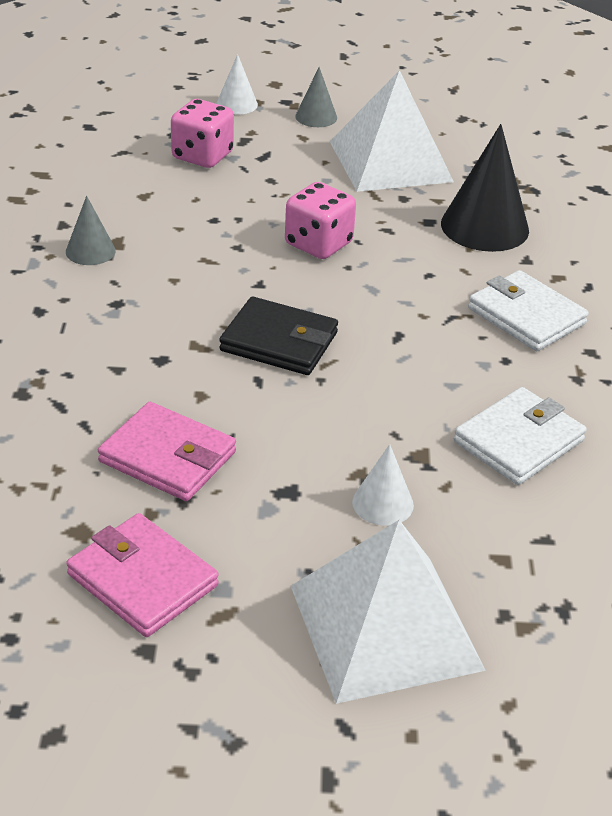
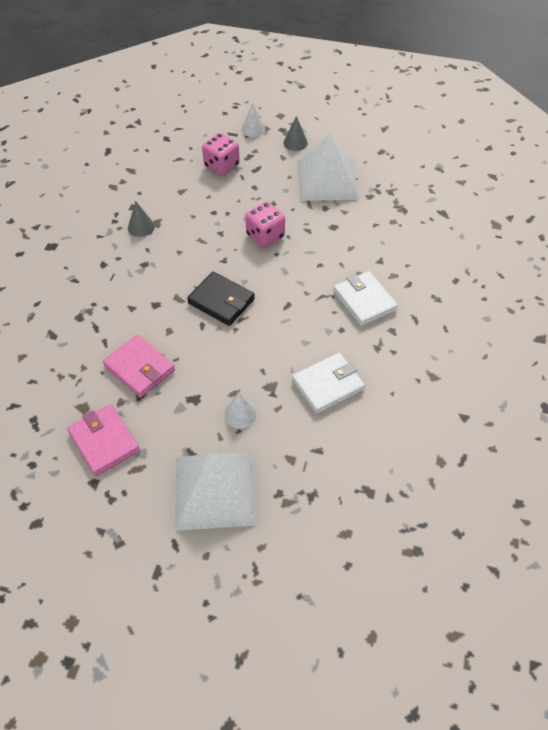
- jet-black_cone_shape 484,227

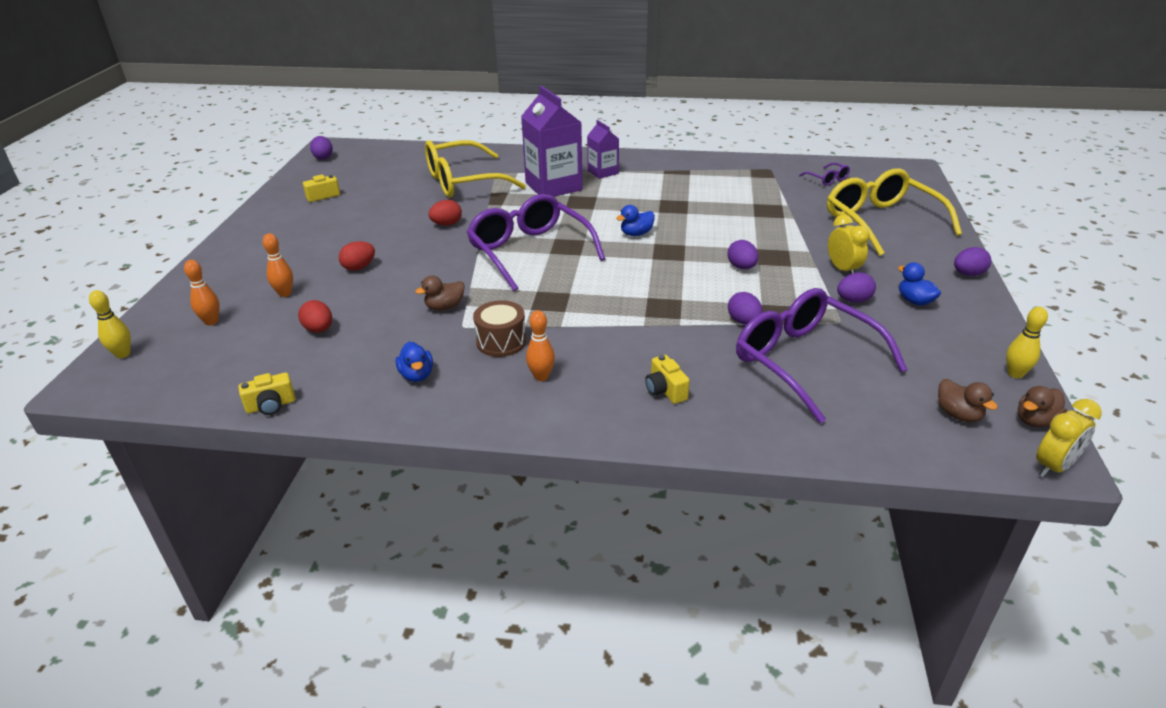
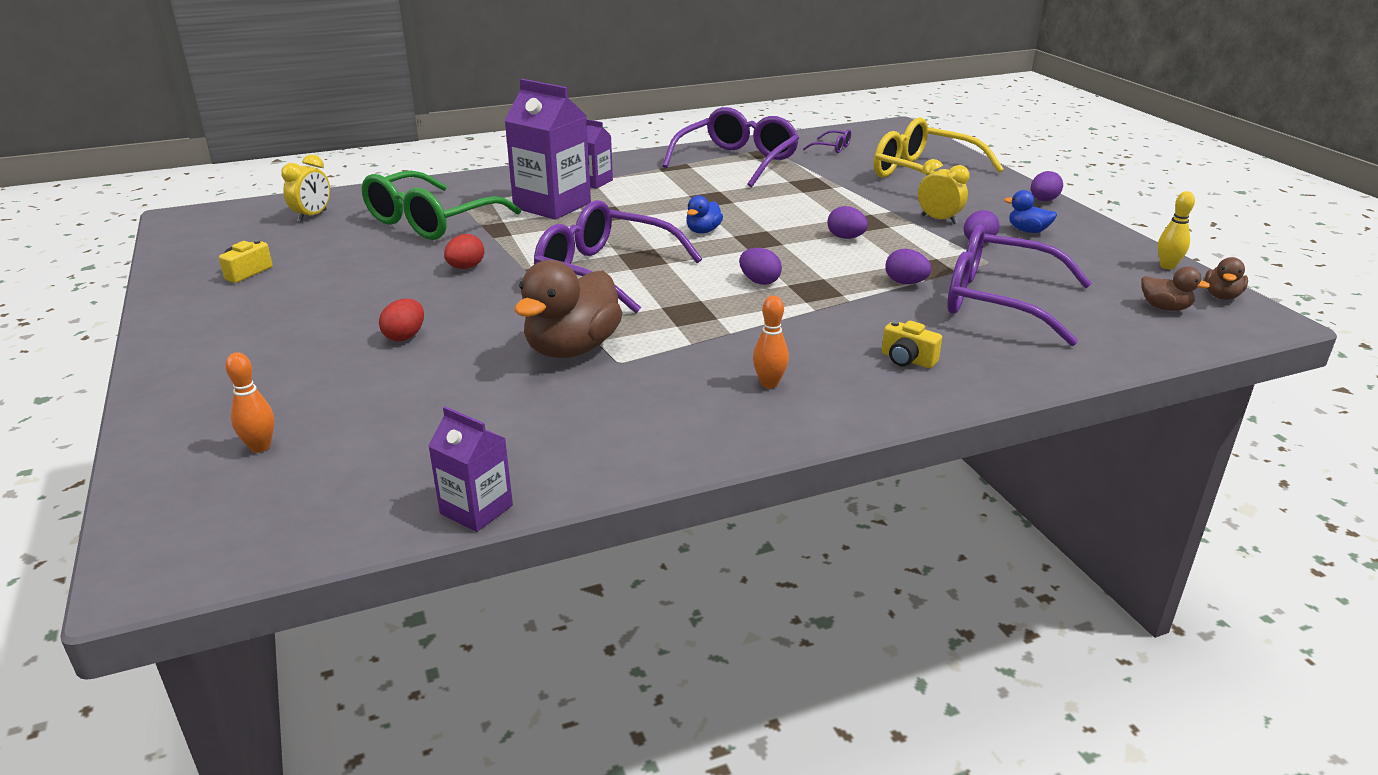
~ purple_egg_shape 323,157 to 759,281
~ bright_yellow_glasses 464,182 to emerald_glasses 431,221
- bright_orange_bowling_pin 285,293
~ brown_rubber_duck 444,307 = 572,349 x2.06
- bright_yellow_bowling_pin 123,354
- crimson_egg_shape 319,329
- brown_drum 501,342
- cobalt_rubber_duck 417,375
~ bright_yellow_compact_camera 271,406 to purple_milk_carton 476,509
~ bright_yellow_bedside_clock 1053,467 to 312,216
+ purple_glasses 737,161

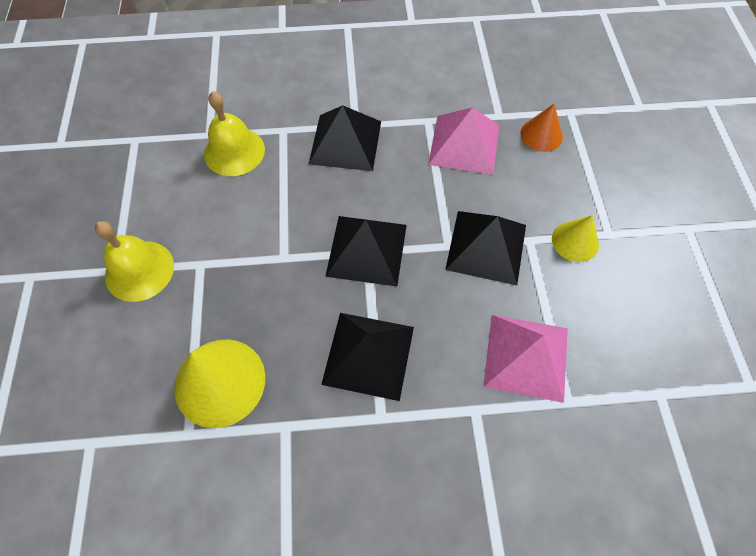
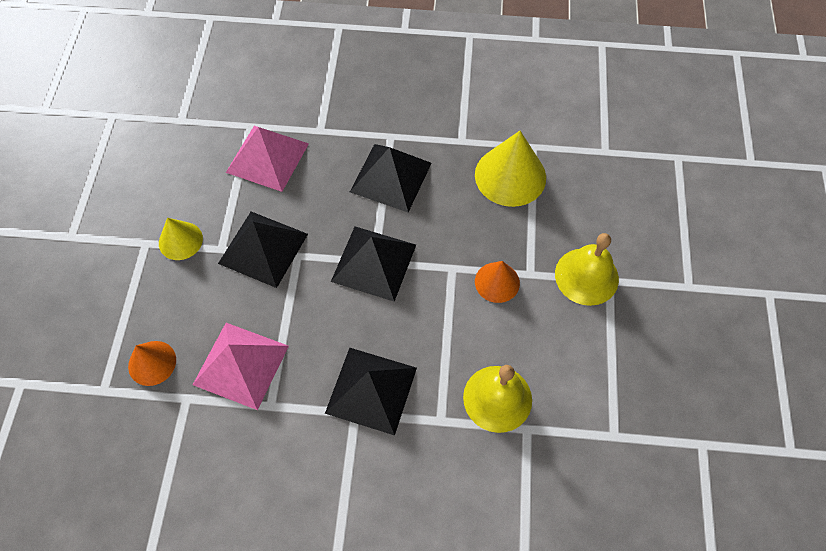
+ bright_orange_cone_shape 497,282

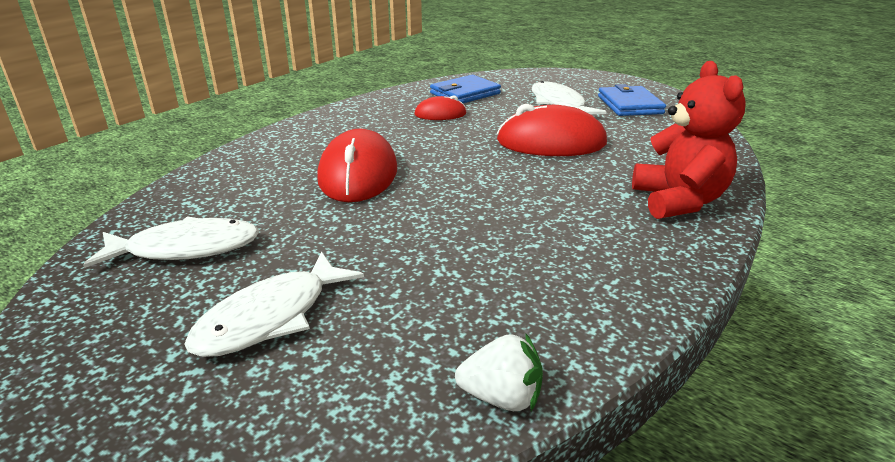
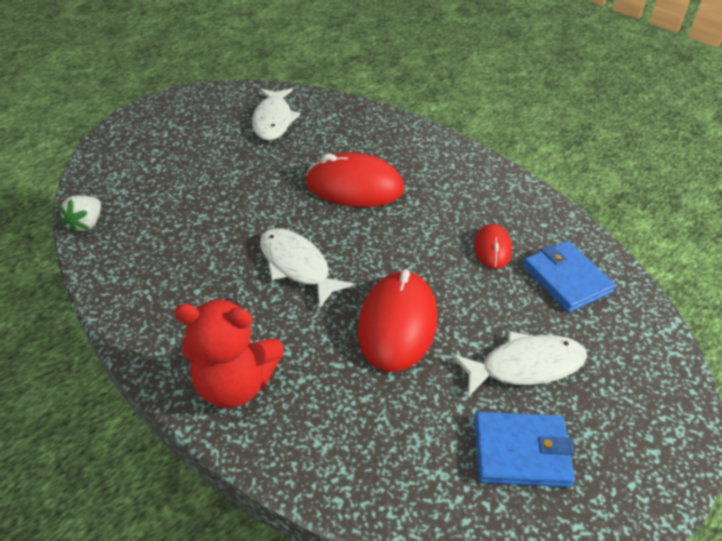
~ pure_white_toy_fish 271,317 to 297,266

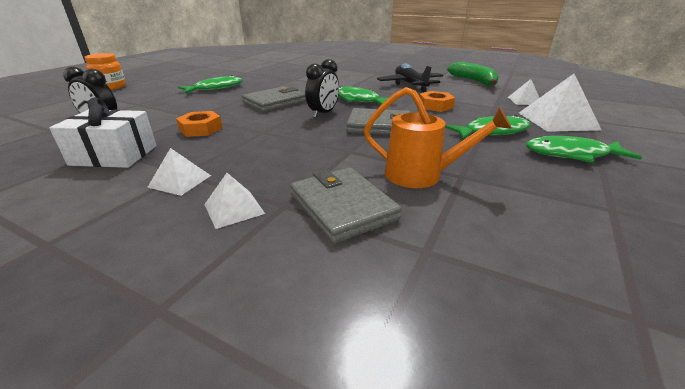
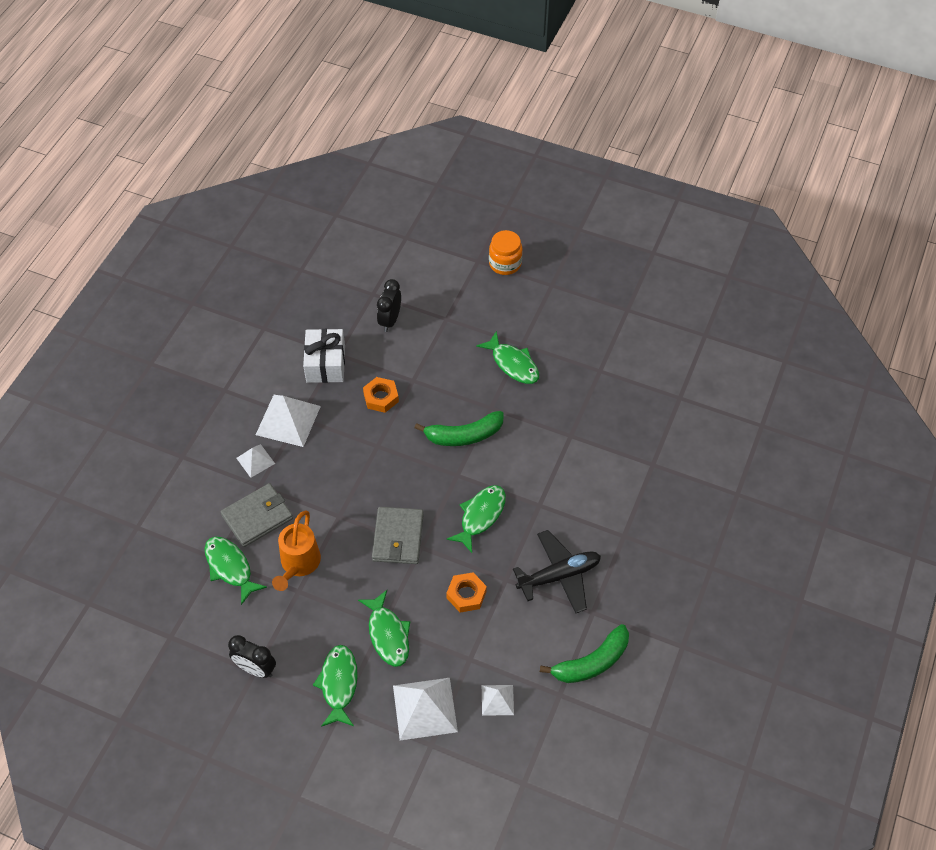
~ jet-black_bedside_clock 323,113 to 256,669
~ grey_card_wallet 274,102 to emerald_banana_fruit 464,435
~ pure_white_solid_pyramid 180,181 = 288,420 x1.82
+ emerald_toy_fish 230,567

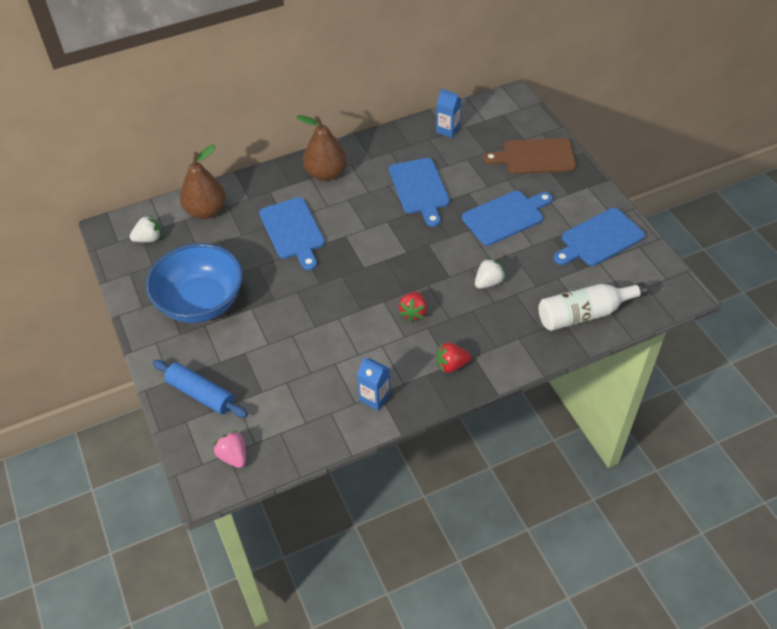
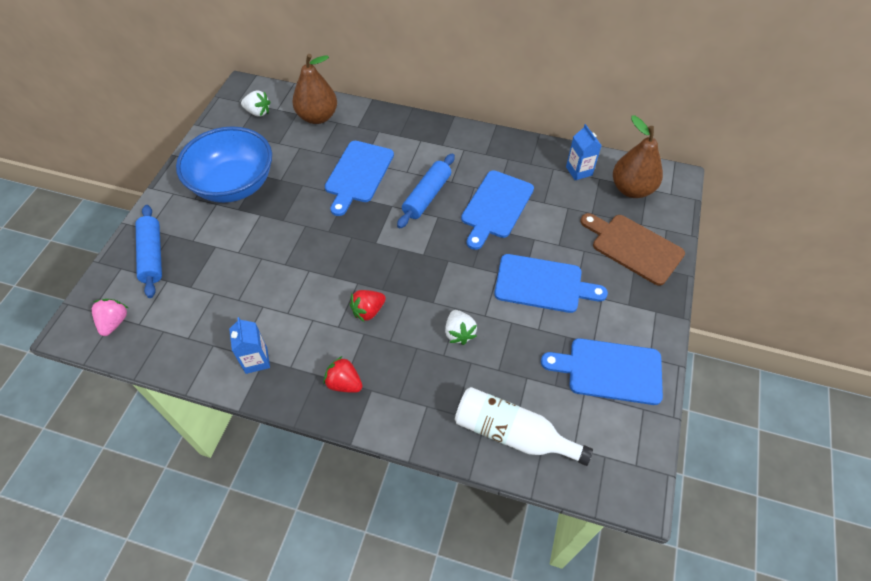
~ brown_pear 326,174 to 631,189
~ pure_white_berry 488,282 = 459,333 75 degrees clockwise
+ cobalt_rolling_pin 427,196

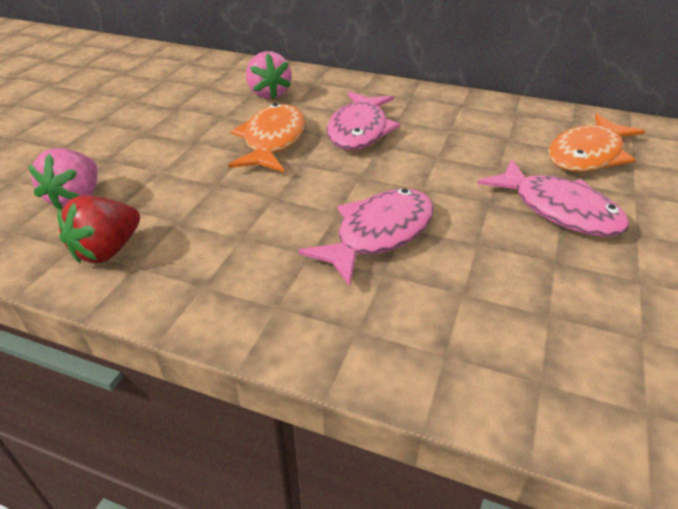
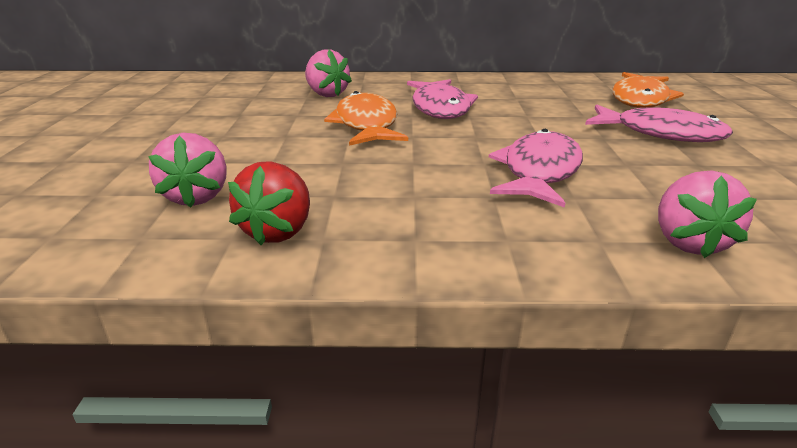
+ pink_berry 688,242

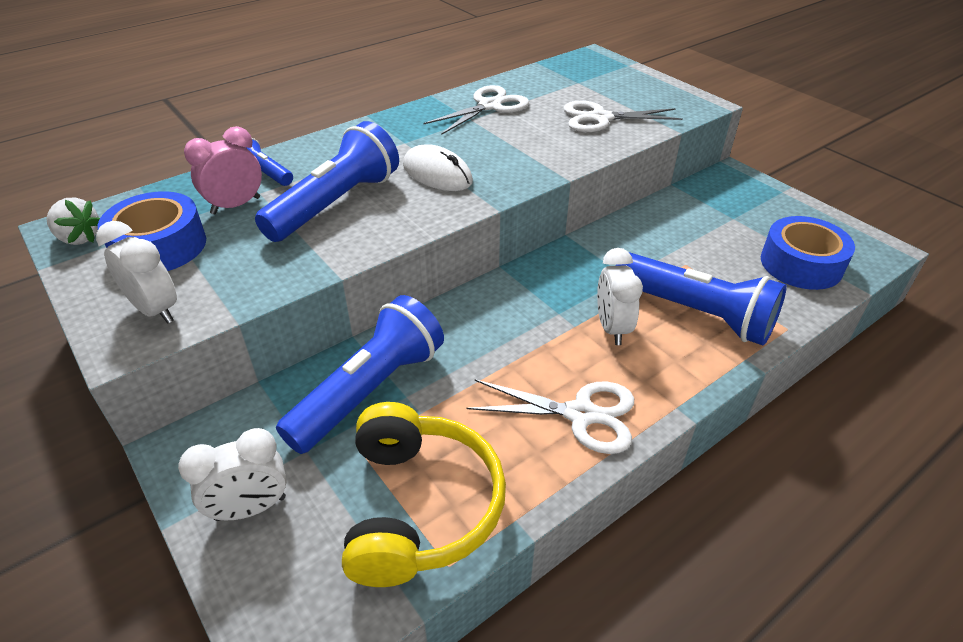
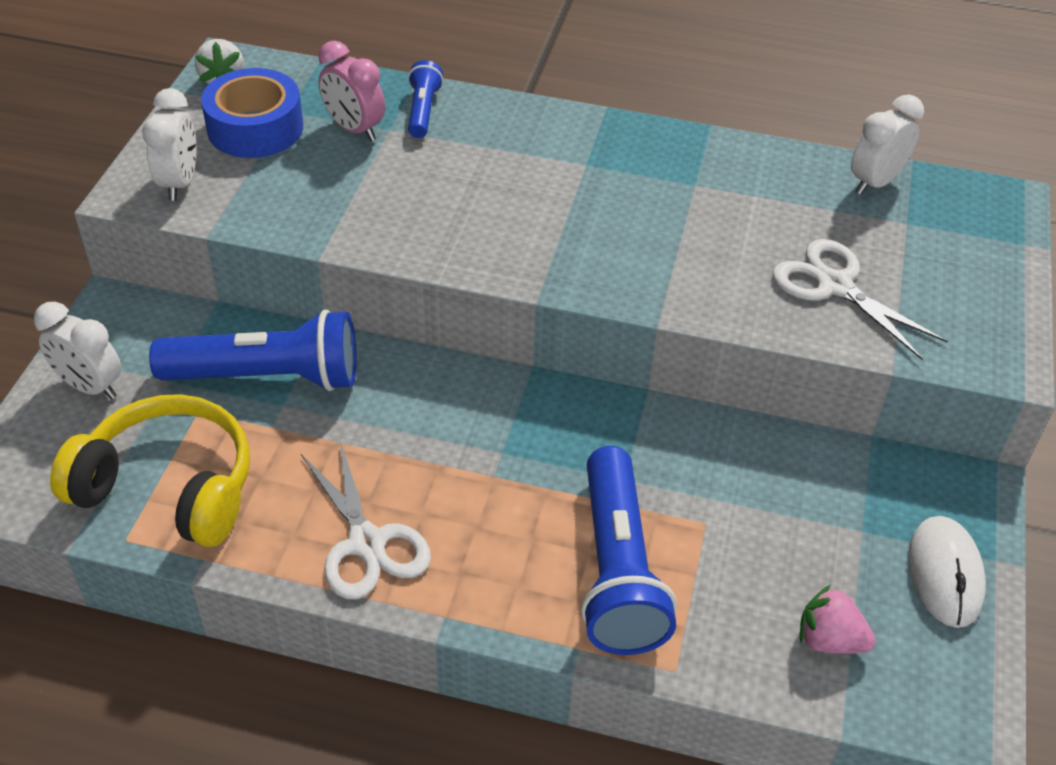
- pure_white_scissors 489,106
- cobalt_pocket_torch 335,204
~ pink_bedside_clock 236,205 = 354,129 150 degrees counterclockwise
~ pure_white_PC_mouse 437,174 to 945,574
~ cobalt_tape 801,264 to pink_berry 829,640
~ pure_white_bedside_clock 612,328 to 875,182
~ bright_yellow_over-ear_headphones 419,506 = 168,487 120 degrees counterclockwise

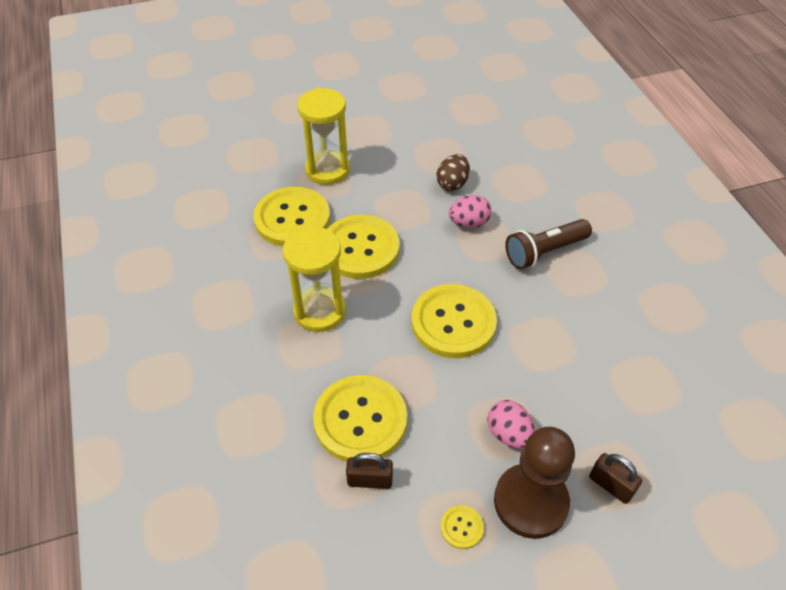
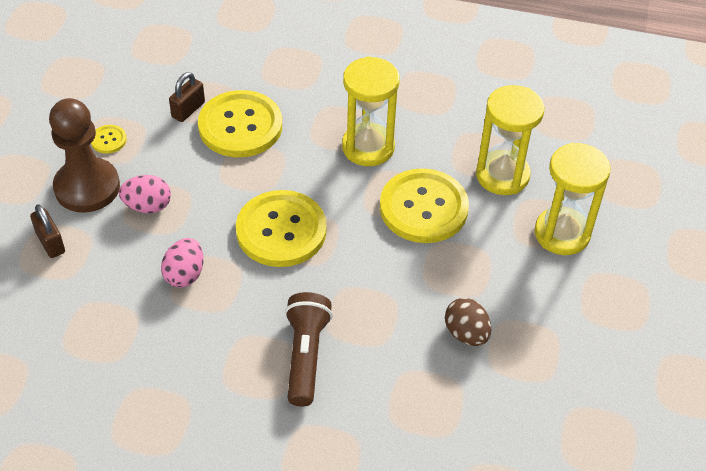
~ bright_yellow_sewing_button 292,218 to bright_yellow_sand_timer 502,175
~ pink_egg_shape 469,223 to 185,274
~ brown_lock 611,485 = 50,243 75 degrees clockwise

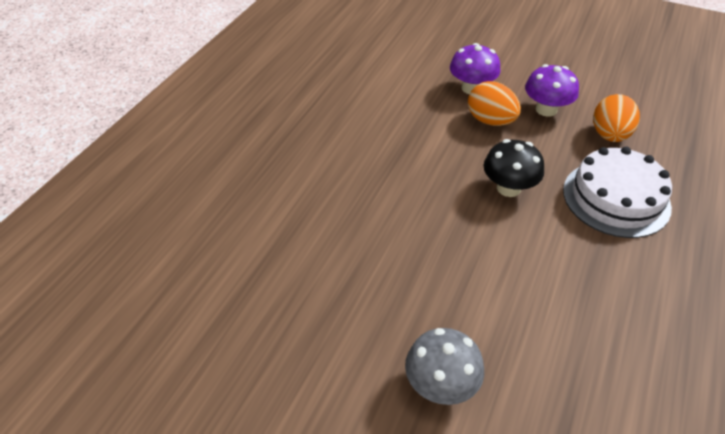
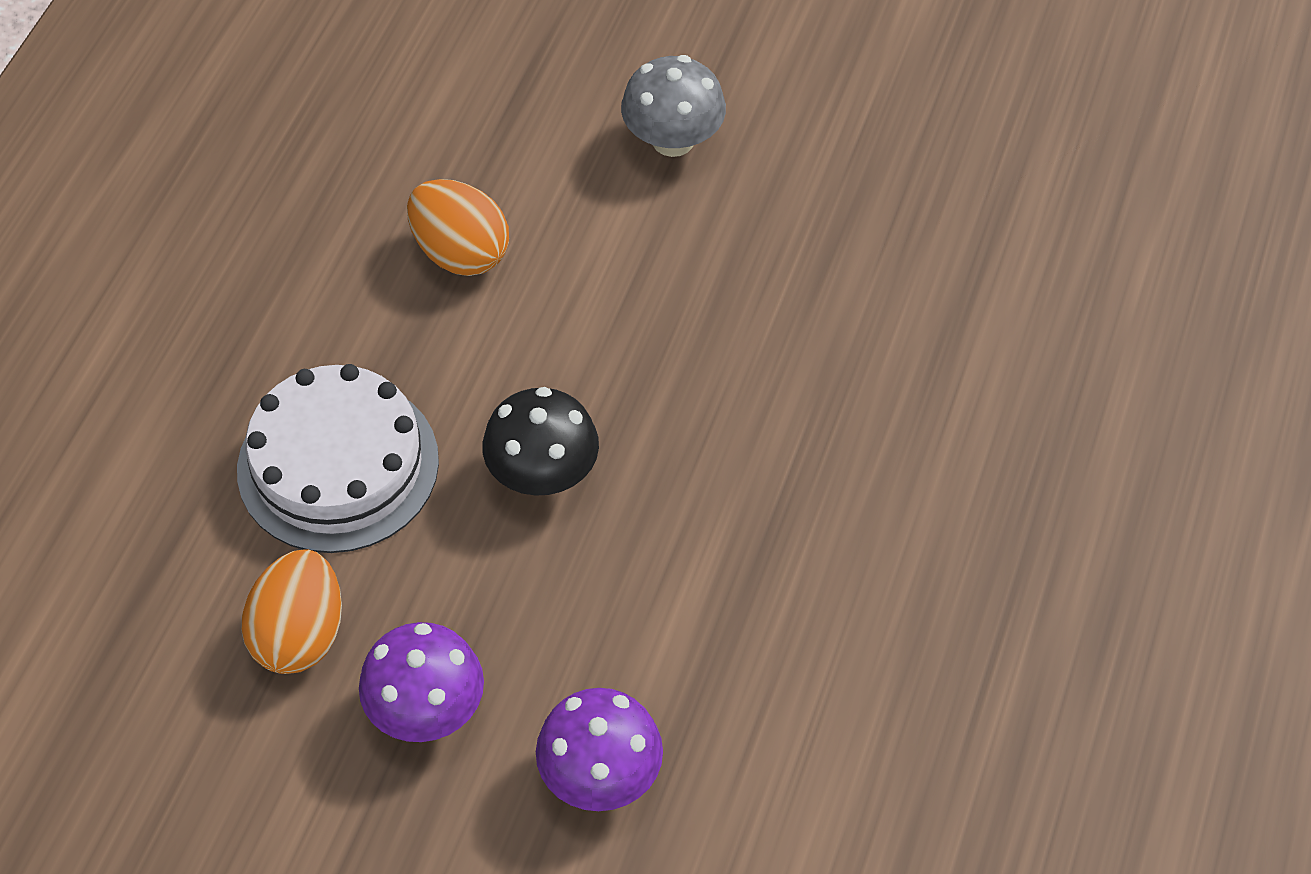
~ bright_orange_egg_shape 490,121 to 460,252

